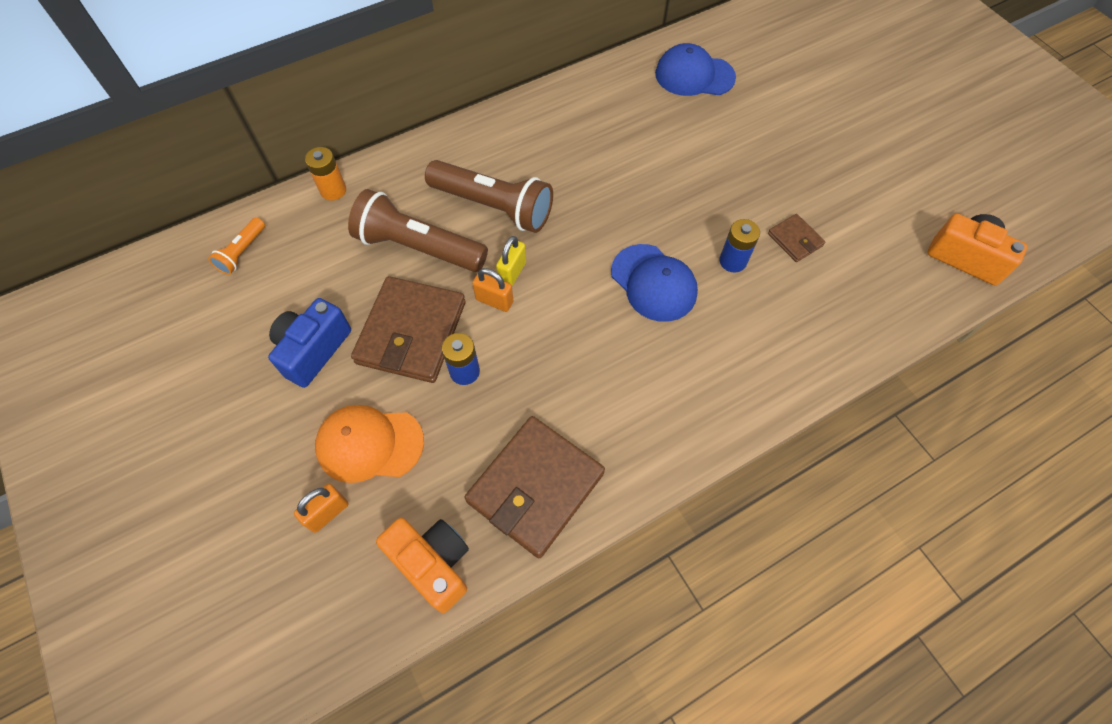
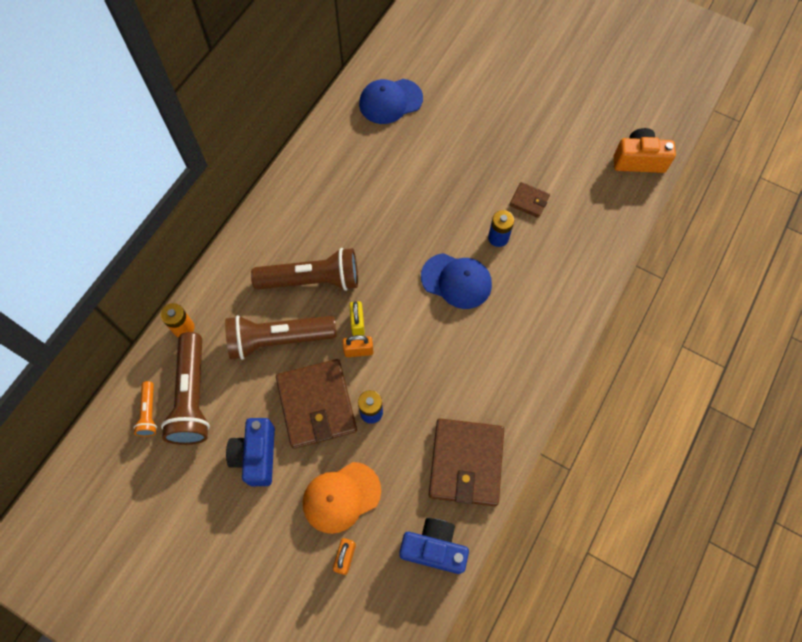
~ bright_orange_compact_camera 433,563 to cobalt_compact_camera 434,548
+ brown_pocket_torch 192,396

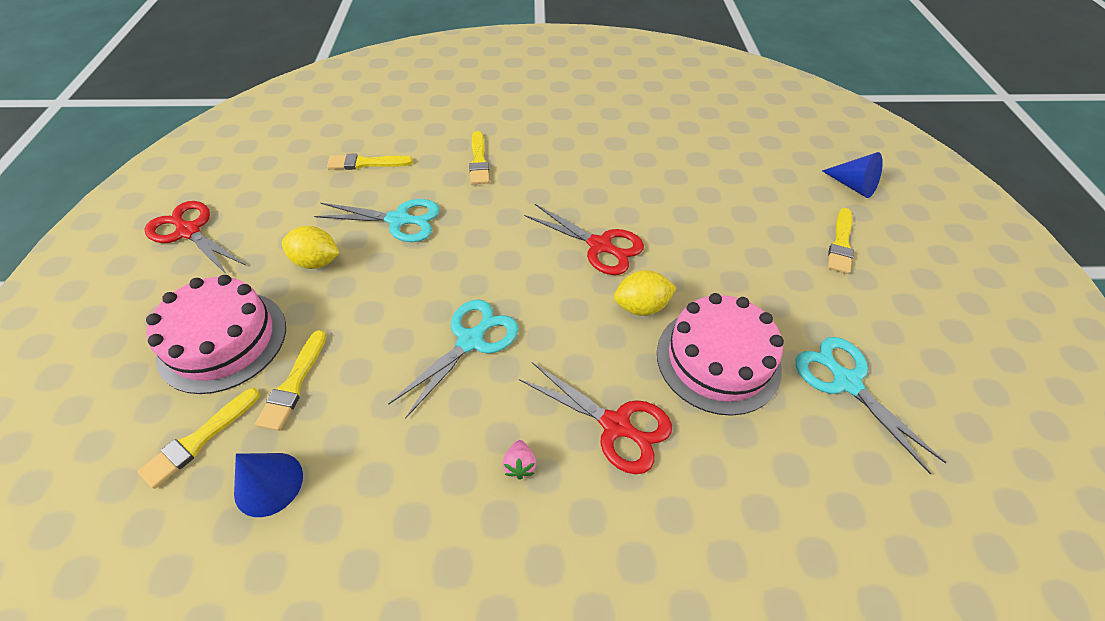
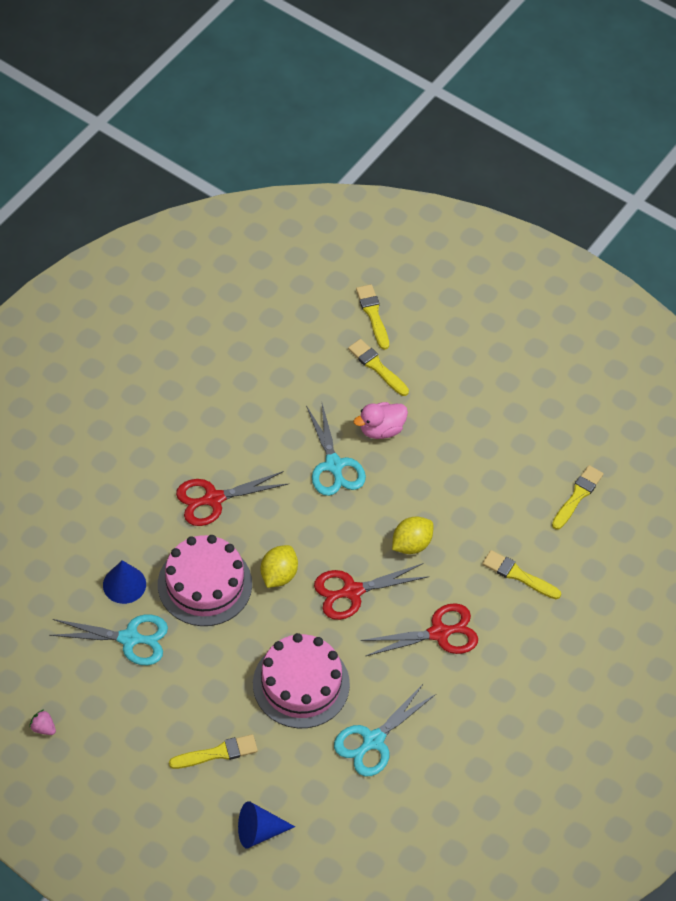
~ teal_scissors 398,220 to 373,740
~ crimson_scissors 189,231 to 439,633
~ bright_yellow_paintbrush 840,244 = 217,753 105 degrees clockwise
~ bright_yellow_citrus_fruit 317,262 to 411,544
~ pink_cake 223,340 to 301,684
~ pink_berry 520,465 to 43,728
~ cobalt_cone_shape 268,483 to 124,584
+ pink_rubber_duck 381,429

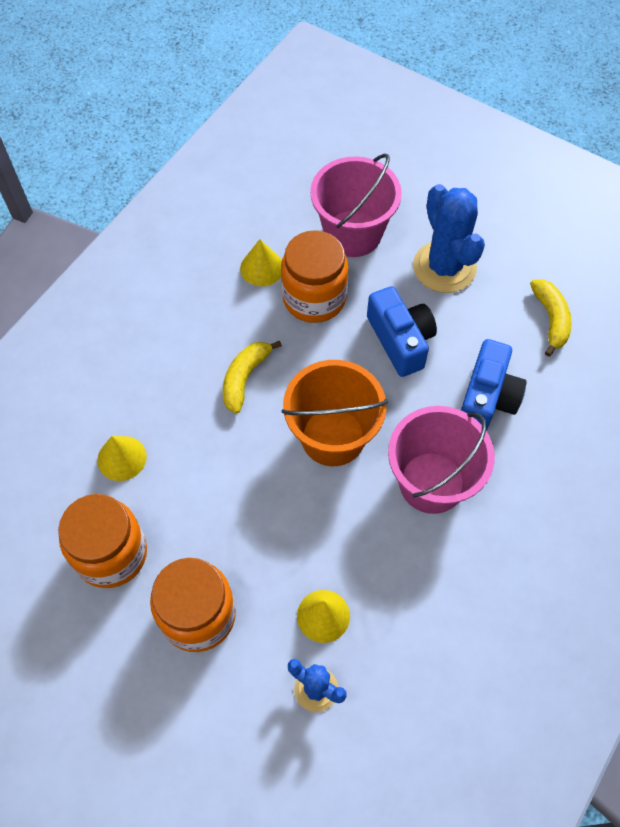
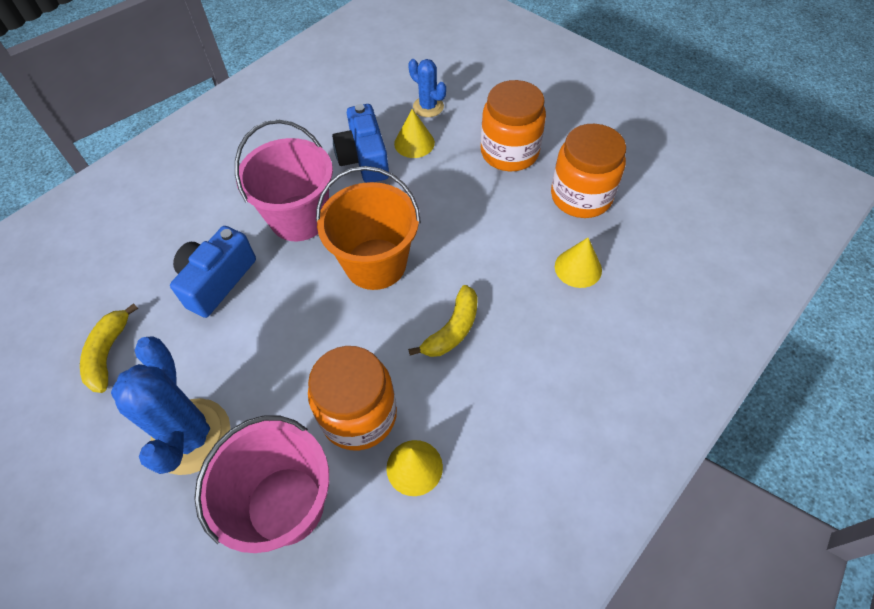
~ cobalt_compact_camera 400,340 to 364,158

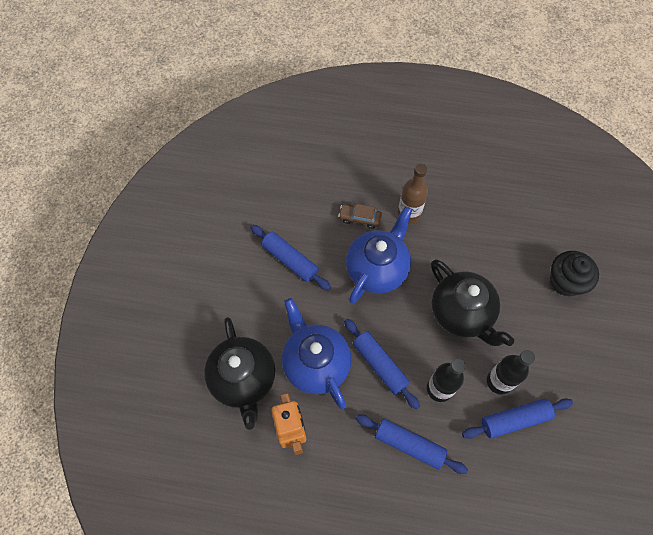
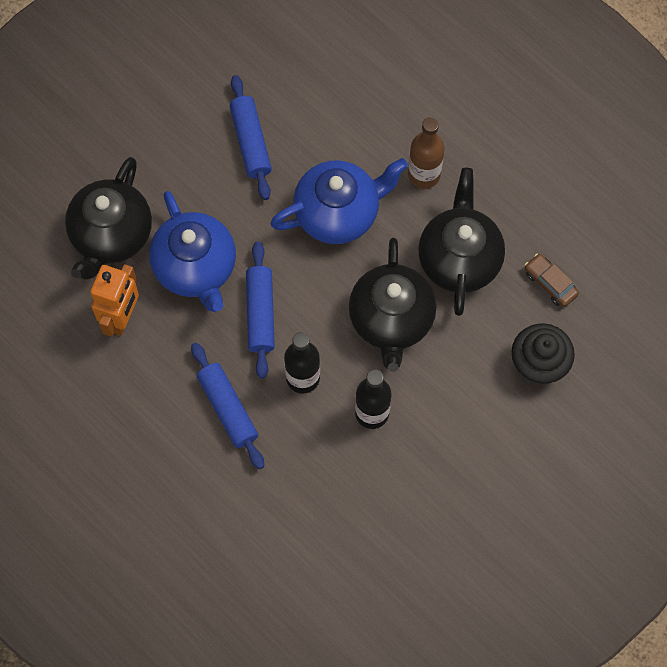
~ brown_car 360,218 to 550,283
~ cobalt_tea_pot 316,363 = 196,268 150 degrees clockwise
- cobalt_rolling_pin 514,420
+ jet-black_tea_pot 459,259

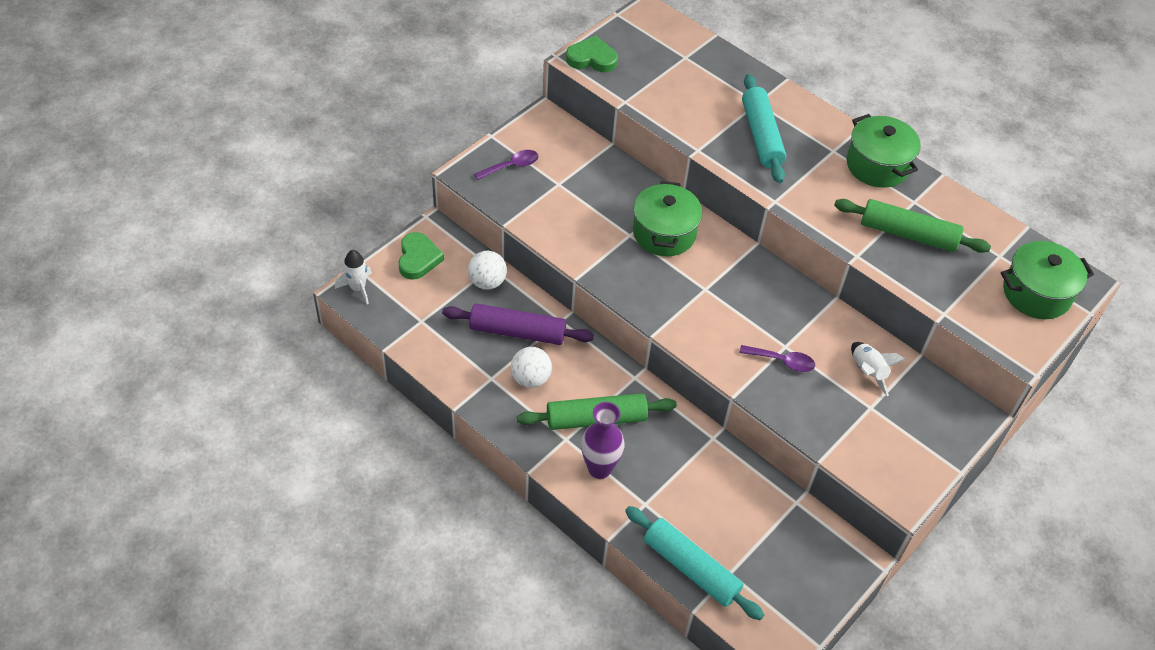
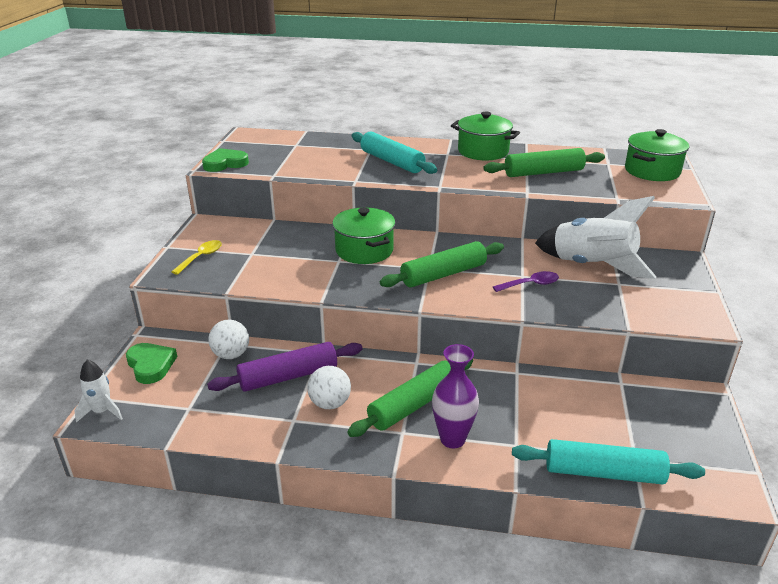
~ purple_spoon 511,166 to bright_yellow_spoon 201,257
~ pure_white_spaceship 868,372 = 592,266 x2.07
+ emerald_rolling_pin 443,274

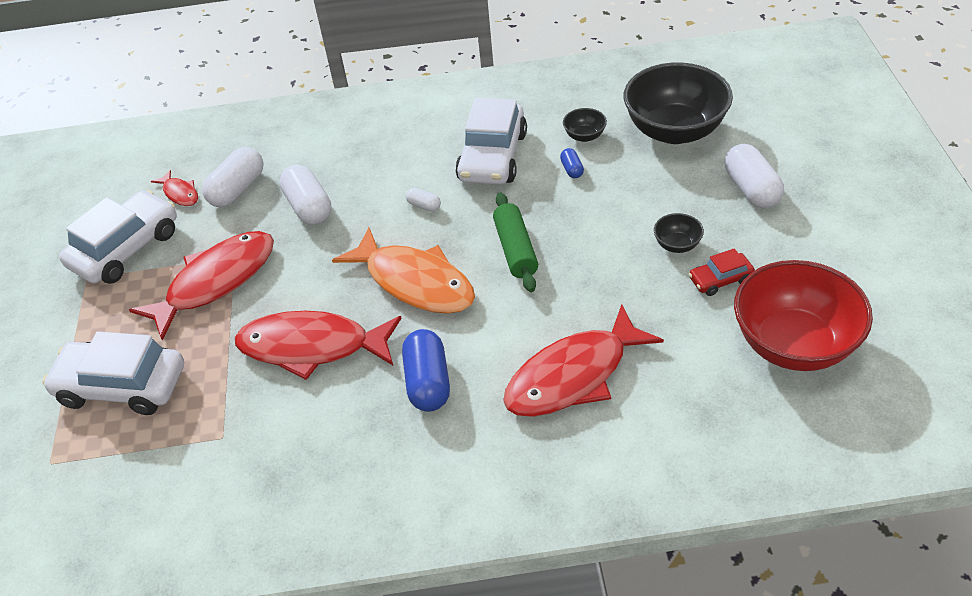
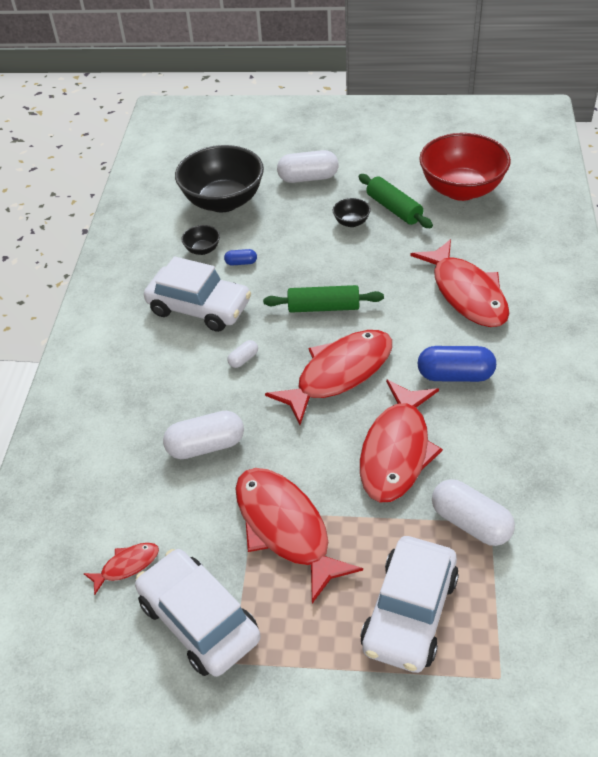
~ pure_white_pill_shape 238,189 to 470,523
~ bright_orange_toy_fish 415,282 to crimson_toy_fish 339,374
~ crimson_car 720,280 to emerald_rolling_pin 394,209

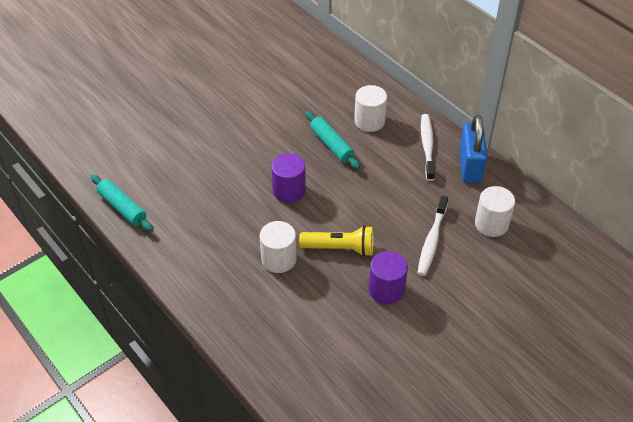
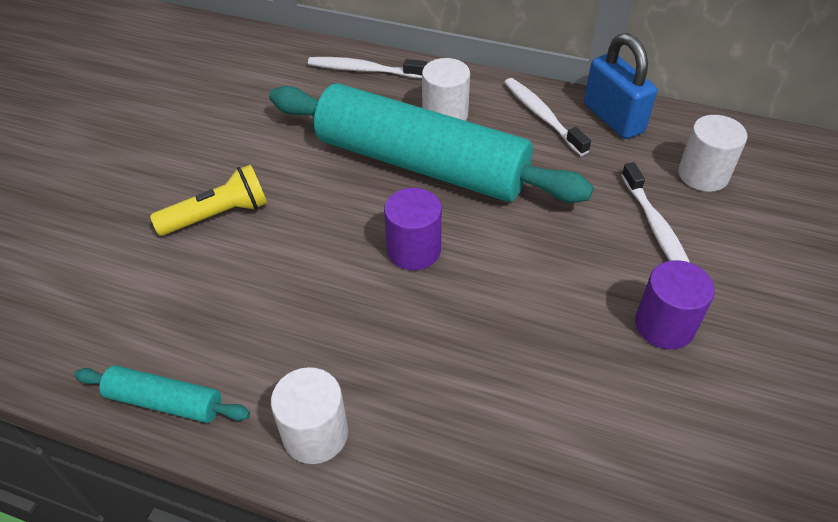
~ teal_rolling_pin 331,145 = 421,164 x2.37
~ pure_white_cylinder_shape 279,259 to 315,434
~ bright_yellow_pocket_torch 340,248 to 218,215
+ pure_white_tooth_brush 364,70

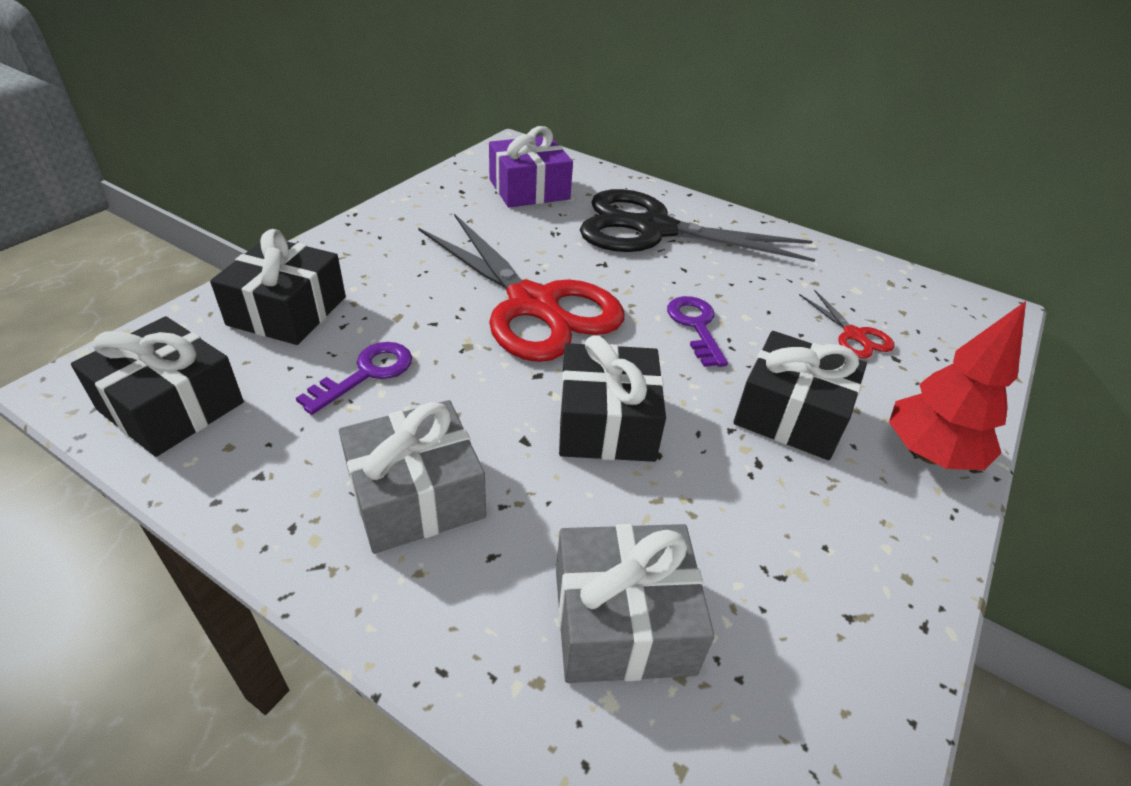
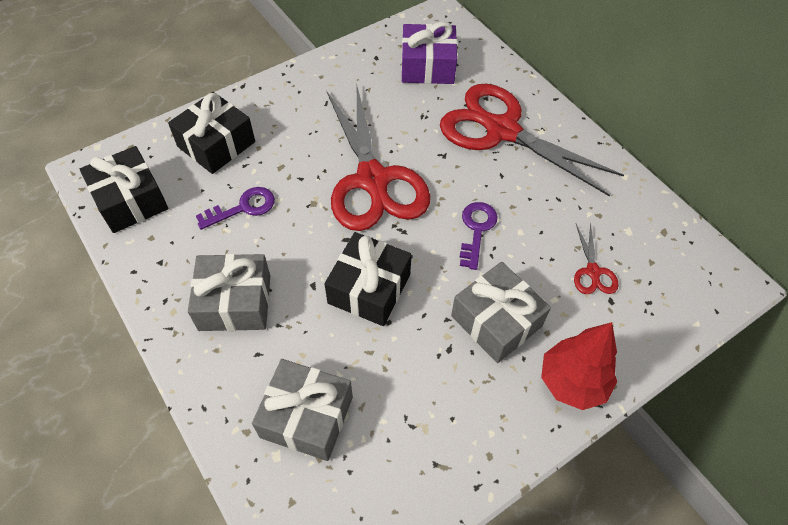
~ jet-black_scissors 654,229 to crimson_scissors 502,130
~ jet-black_present 791,414 to grey_present 496,321

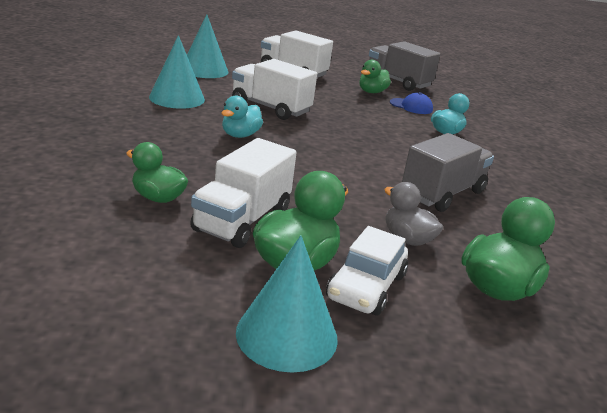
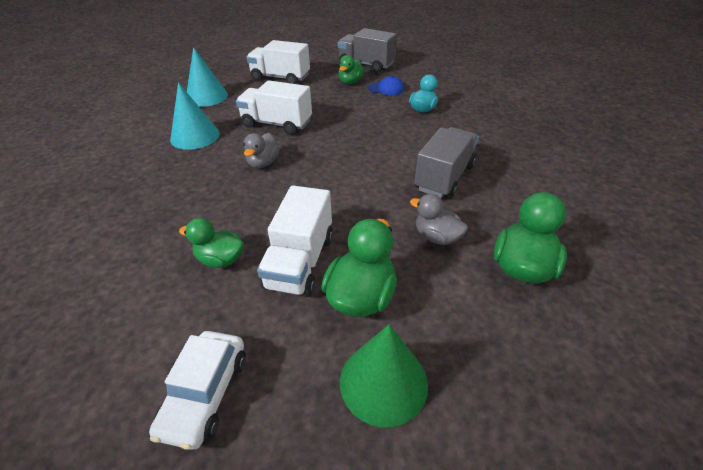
~ teal_rubber_duck 240,135 to grey_rubber_duck 263,163
~ pure_white_car 366,287 to 205,394
~ teal_cone_shape 287,335 to emerald_cone_shape 383,382

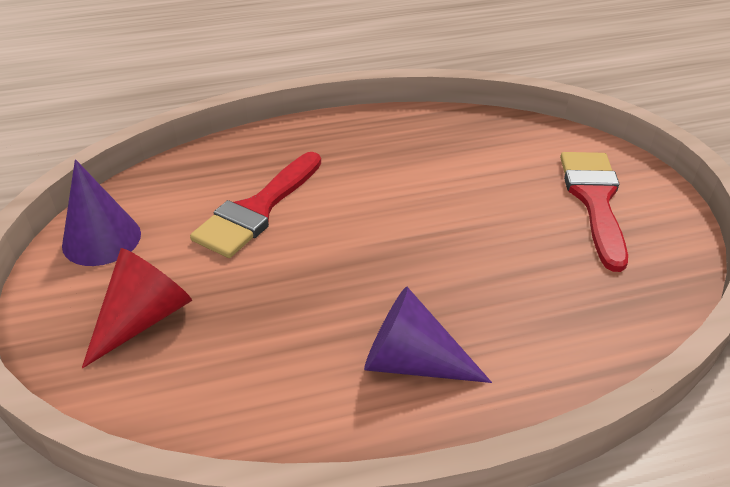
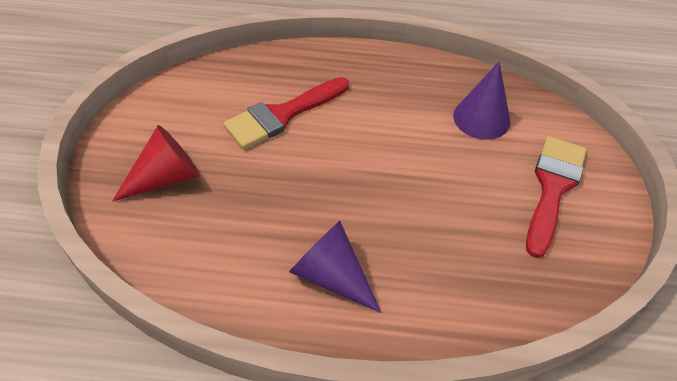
~ purple_cone_shape 101,239 to 481,118

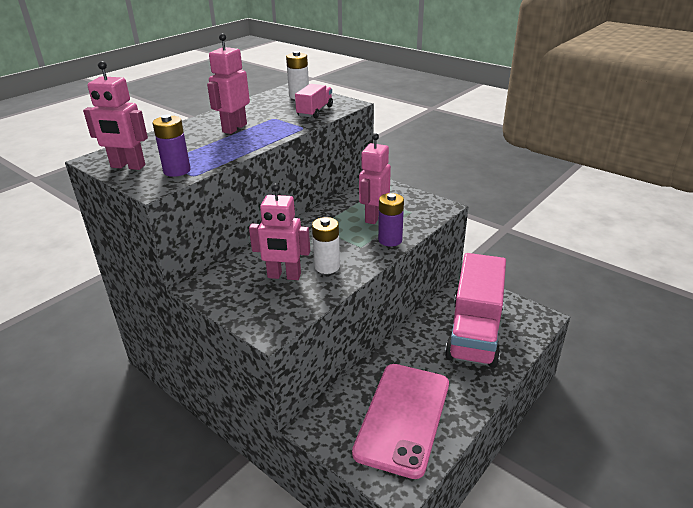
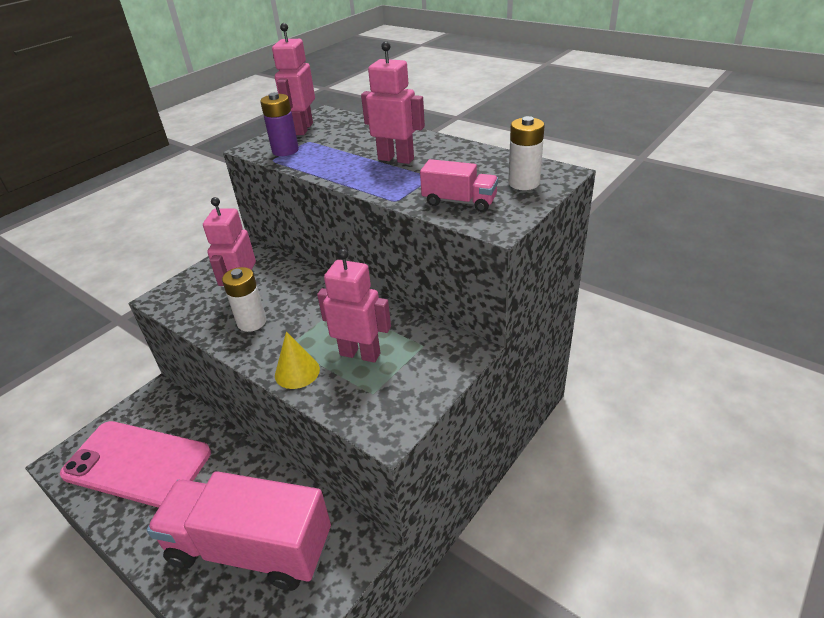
~ purple_AA_battery 390,240 to bright_yellow_cone_shape 297,372

